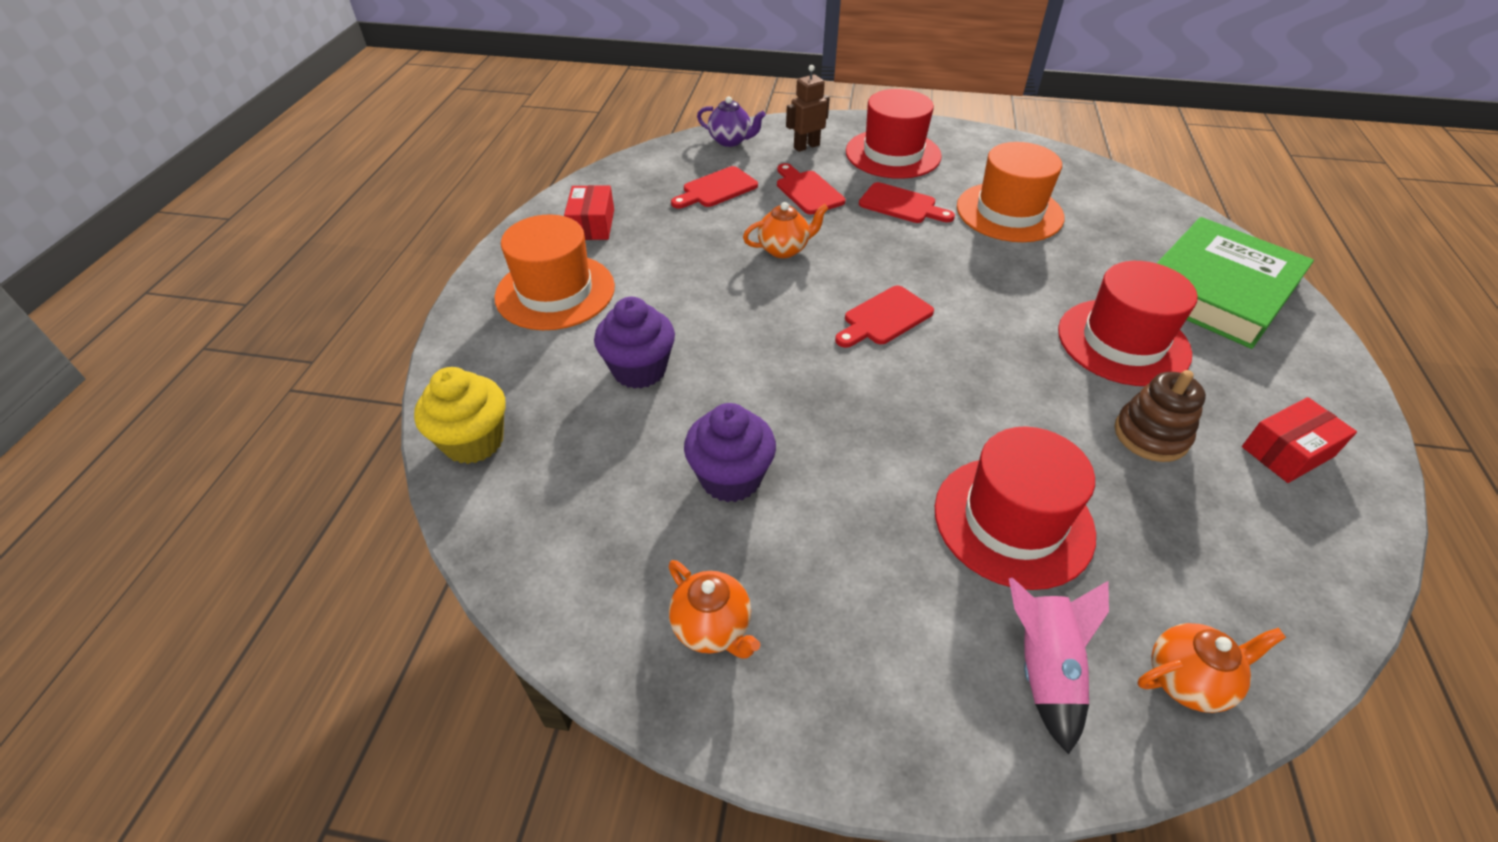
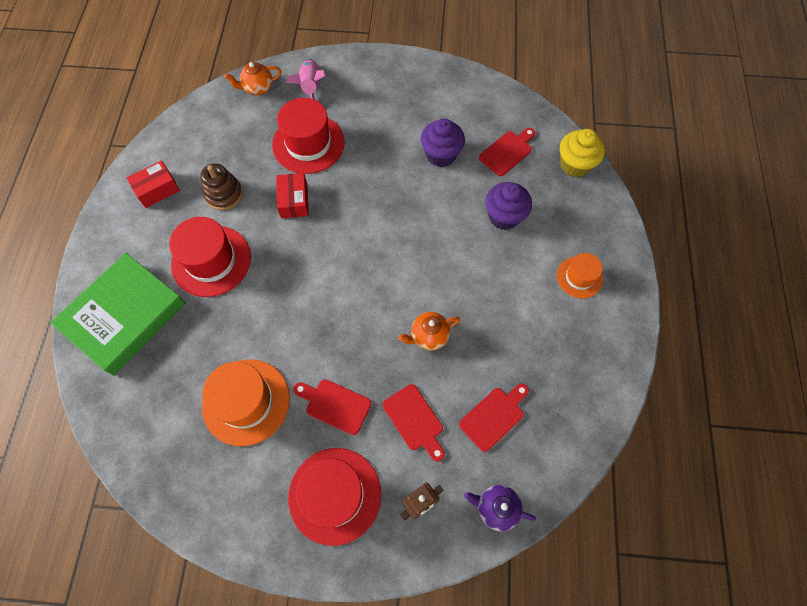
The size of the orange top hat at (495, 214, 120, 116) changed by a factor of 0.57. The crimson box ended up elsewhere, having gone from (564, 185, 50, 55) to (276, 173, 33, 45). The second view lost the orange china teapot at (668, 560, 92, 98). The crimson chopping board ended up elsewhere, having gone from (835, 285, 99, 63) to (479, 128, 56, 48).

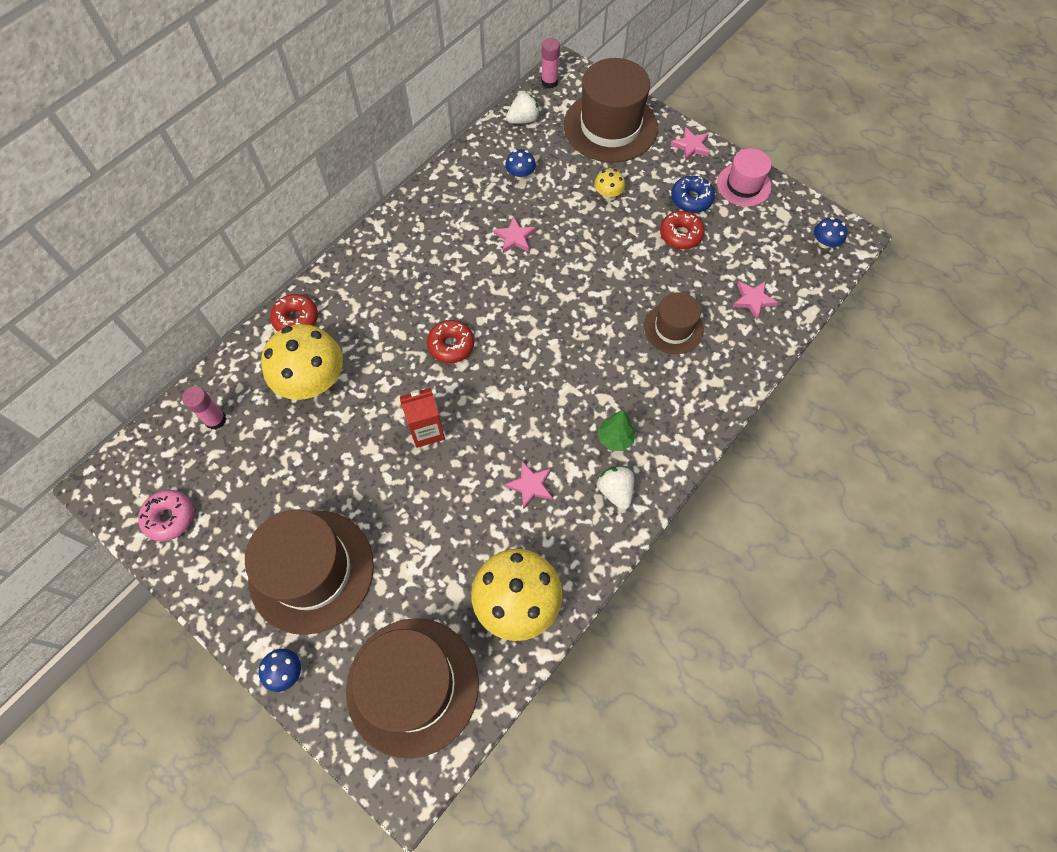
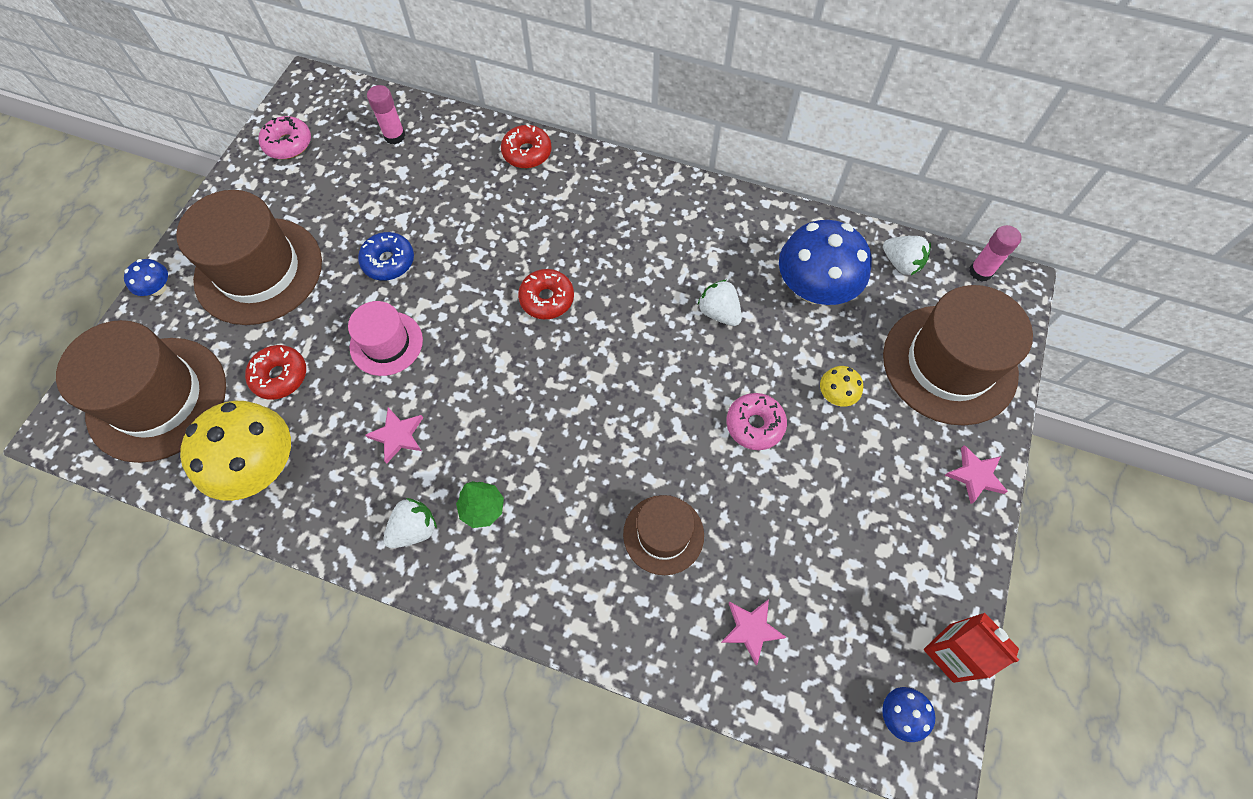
The second view lost the yellow mushroom at (261, 324, 82, 76). The crimson carton ended up elsewhere, having gone from (400, 388, 45, 60) to (924, 612, 95, 71). Where the rosy star shape stood at (493, 216, 43, 37), the white berry came to stand at (698, 280, 44, 46). The size of the blue mushroom at (505, 149, 31, 31) changed by a factor of 2.22. The crimson glazed donut ended up elsewhere, having gone from (660, 211, 45, 38) to (245, 345, 61, 55). The blue glazed donut ended up elsewhere, having gone from (671, 176, 44, 37) to (358, 232, 56, 49). The rosy top hat ended up elsewhere, having gone from (717, 148, 54, 59) to (348, 301, 75, 75). The second view gained the rosy glazed donut at (726, 393, 61, 57).

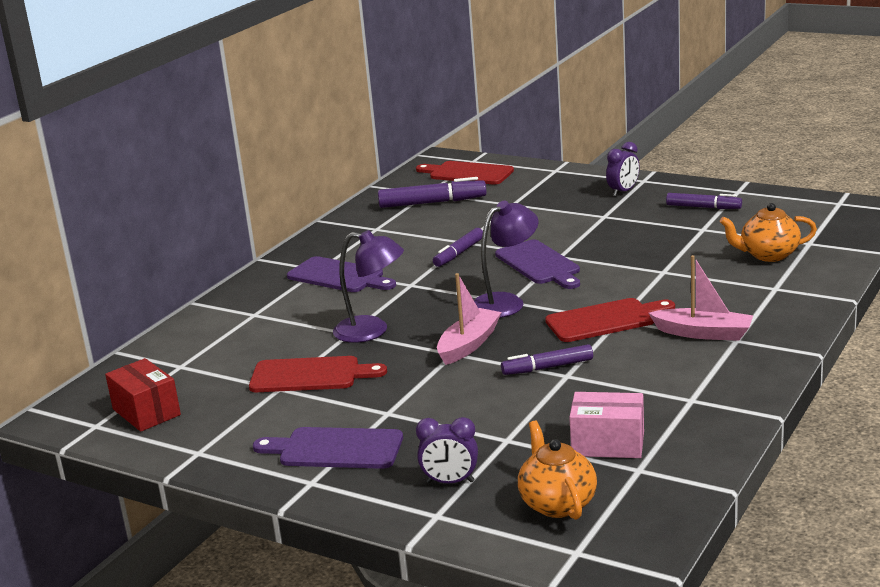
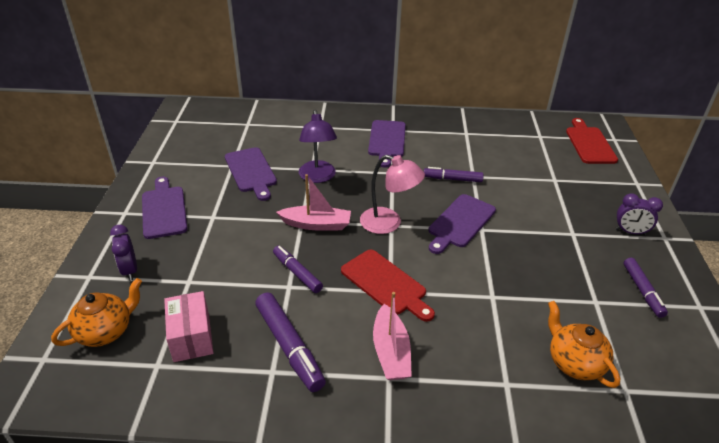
The second view lost the crimson box at (105, 358, 76, 74). What was the crimson chopping board at (249, 356, 138, 36) turned into the violet chopping board at (225, 147, 52, 54). The violet felt pen ended up elsewhere, having gone from (378, 177, 109, 31) to (255, 292, 71, 100). What was the violet reading lamp at (474, 201, 64, 117) turned into the rosy reading lamp at (360, 155, 65, 79).

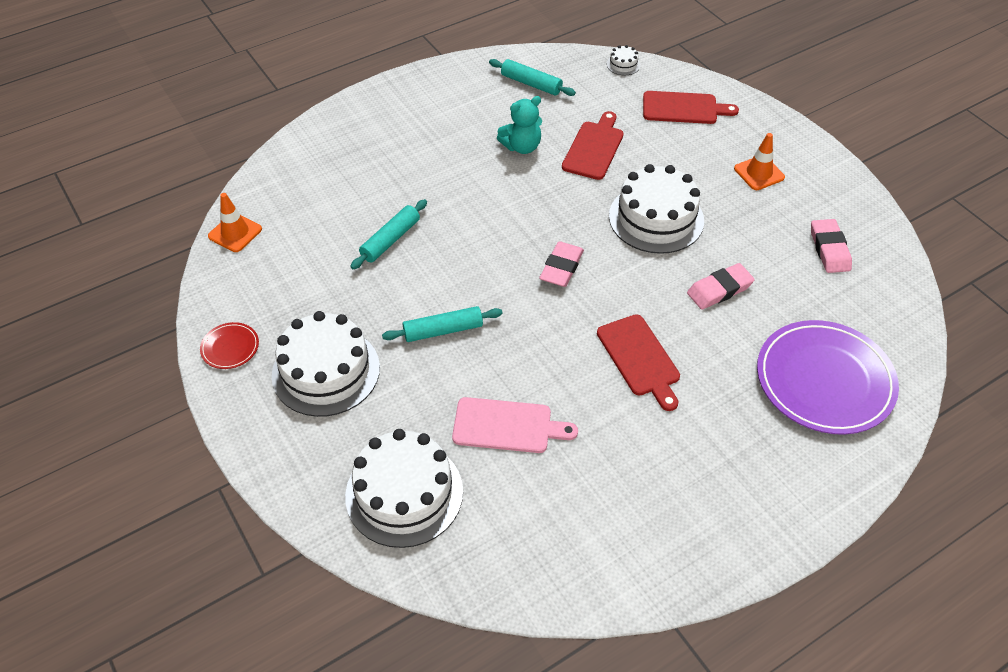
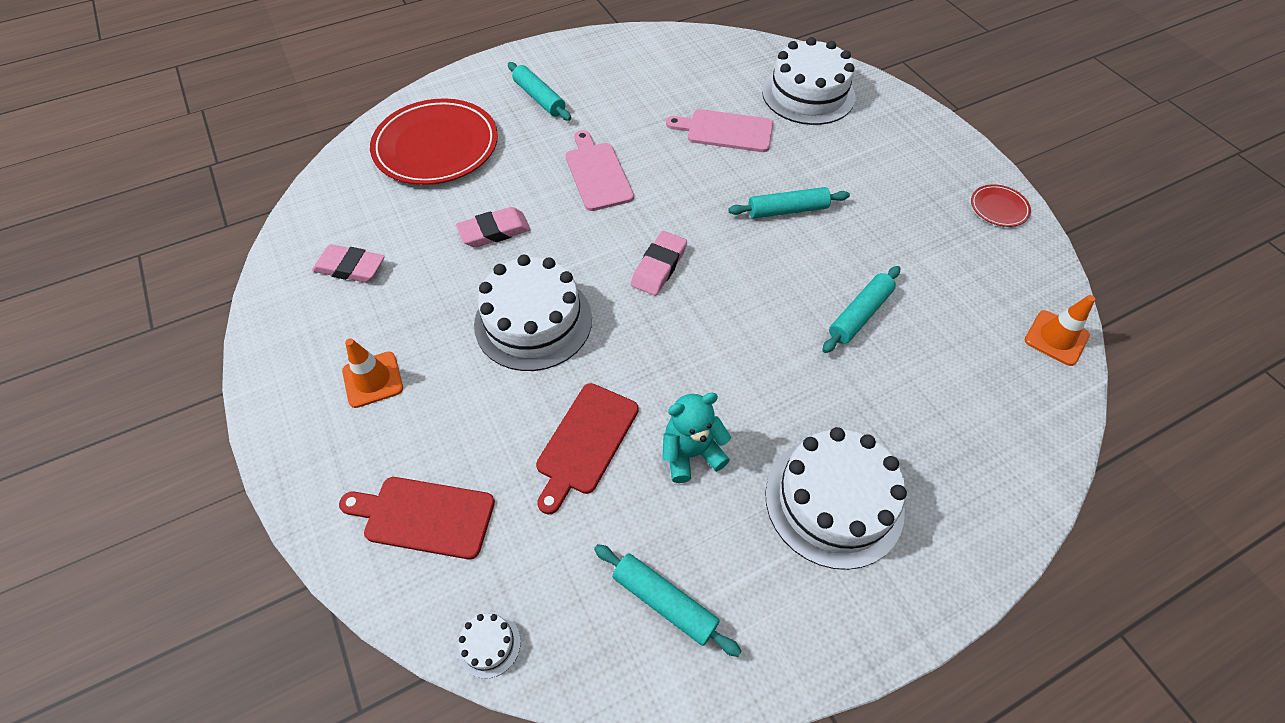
The white gateau ended up elsewhere, having gone from (272, 311, 108, 106) to (765, 427, 142, 143). What was the crimson chopping board at (597, 314, 83, 97) turned into the rosy chopping board at (566, 130, 68, 81). What was the violet flat dish at (757, 320, 142, 115) turned into the crimson flat dish at (370, 98, 128, 87). The rosy gum eraser at (811, 219, 41, 54) ended up facing another way, 75 degrees counterclockwise from before. The second view gained the aqua dough roller at (508, 62, 63, 59).

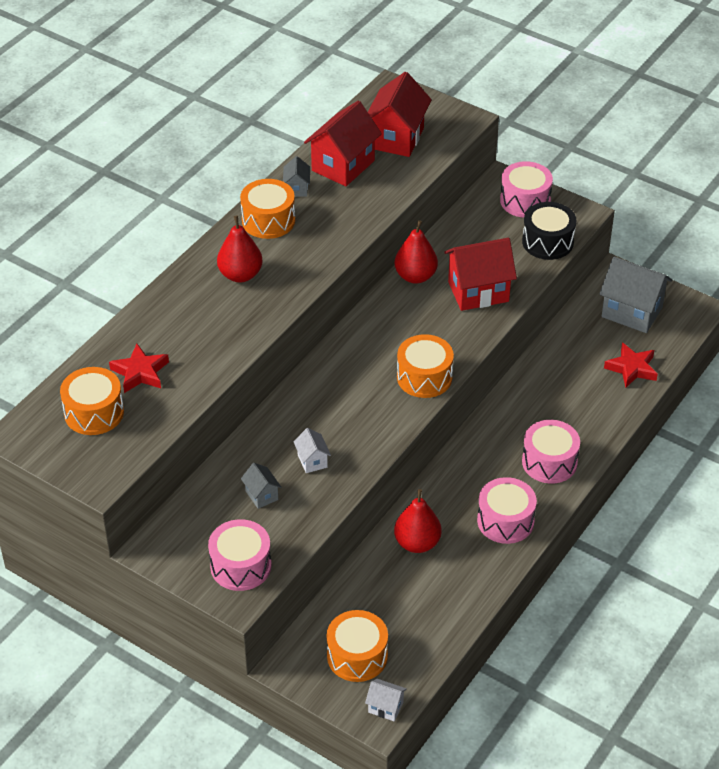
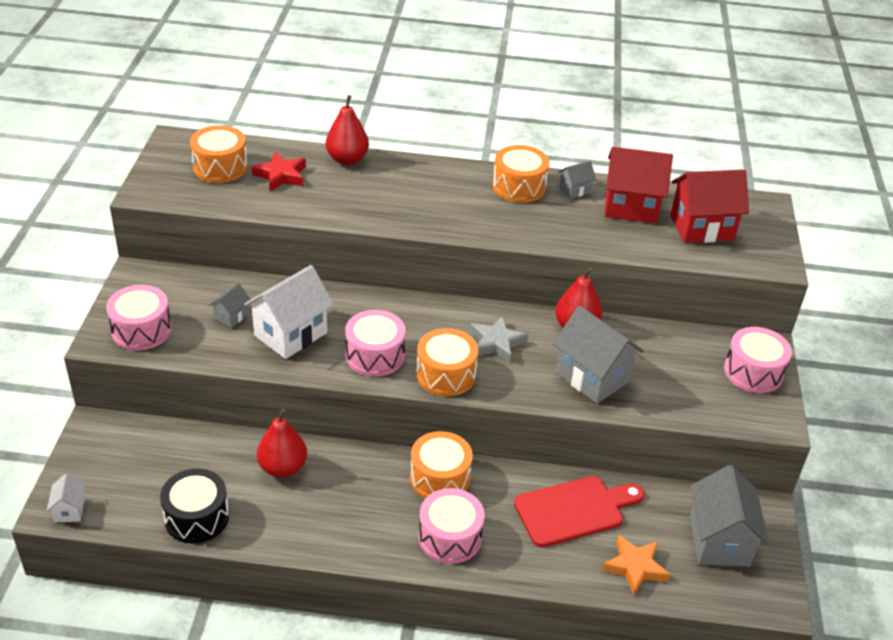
The crimson pear fruit ended up elsewhere, having gone from (217, 216, 46, 66) to (326, 95, 43, 70). The size of the white cottage at (294, 428, 37, 45) changed by a factor of 2.08. The orange toy drum ended up elsewhere, having gone from (327, 610, 61, 72) to (410, 431, 63, 68). What was the crimson cottage at (444, 238, 73, 73) turned into the gray cottage at (553, 306, 91, 98). The rosy toy drum ended up elsewhere, having gone from (477, 477, 60, 67) to (345, 310, 61, 67). The ebony toy drum ended up elsewhere, having gone from (522, 202, 55, 58) to (160, 469, 69, 75). What was the crimson star shape at (604, 343, 54, 45) turned into the orange star shape at (602, 535, 68, 60). The second view gained the gray star shape at (470, 316, 58, 47). The second view gained the crimson chopping board at (514, 476, 131, 71).

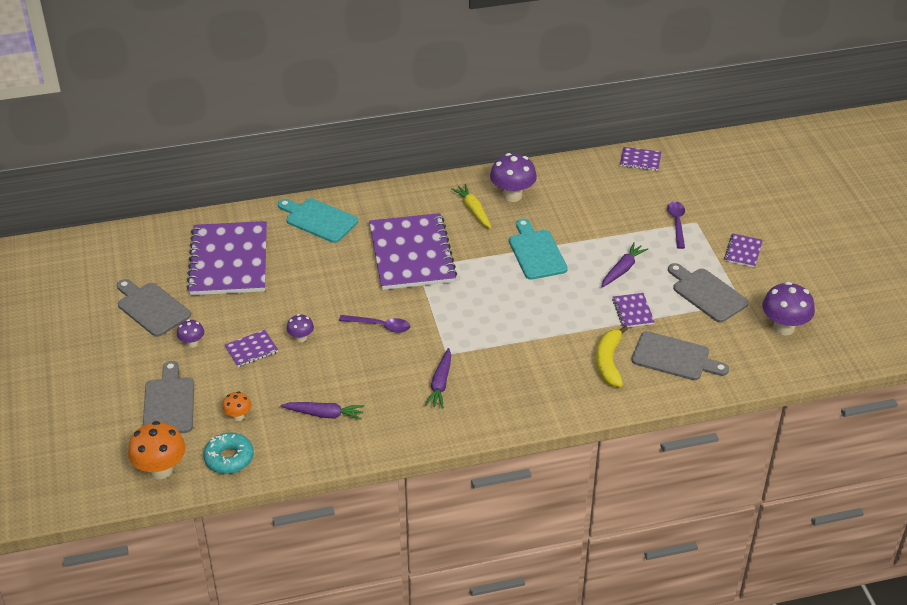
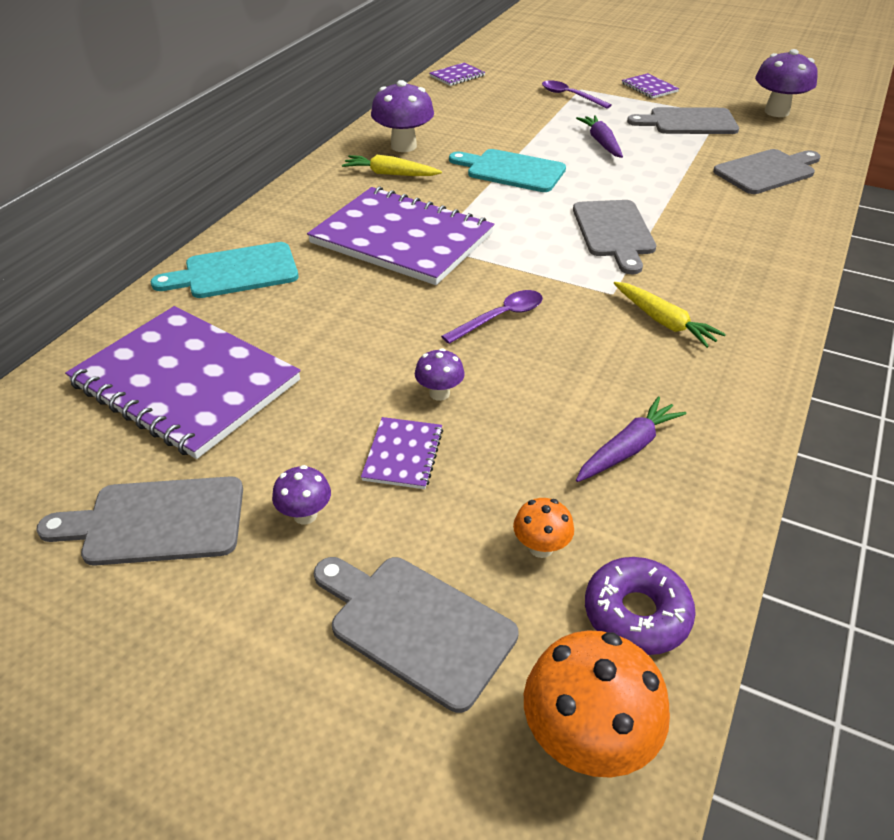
What was the aqua glazed donut at (203, 432, 51, 42) turned into the violet glazed donut at (585, 557, 111, 98). What was the violet carrot at (424, 348, 27, 61) turned into the yellow carrot at (614, 282, 112, 66). The second view lost the yellow toy banana at (596, 325, 32, 62). The second view lost the violet notepad at (612, 293, 43, 34). The second view gained the gray chopping board at (573, 200, 83, 74).

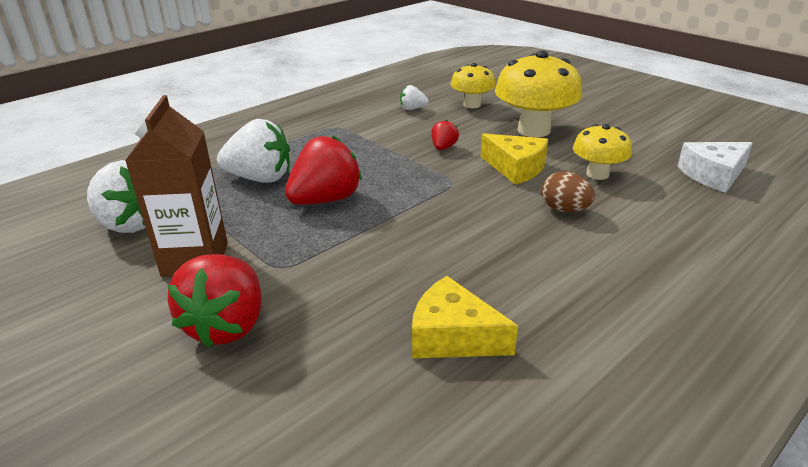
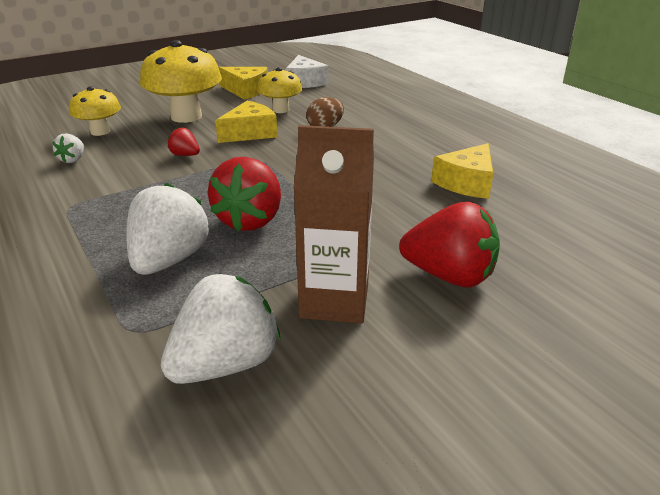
The crimson berry at (285, 135, 77, 70) ended up facing another way, 135 degrees counterclockwise from before. The second view gained the yellow cheese wedge at (218, 67, 50, 33).

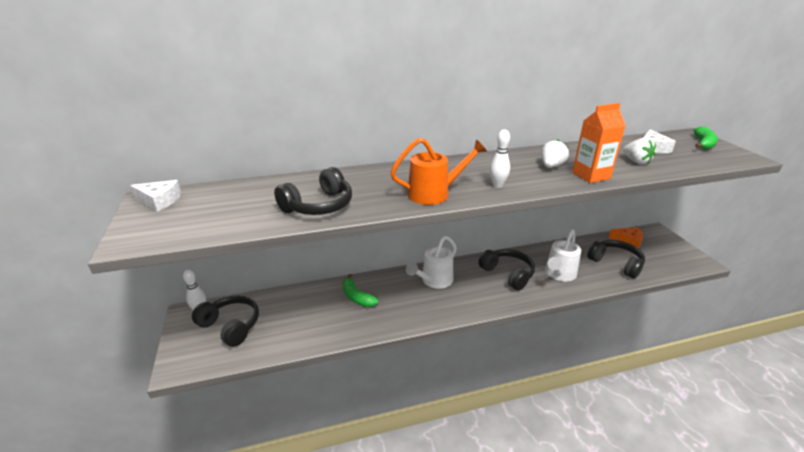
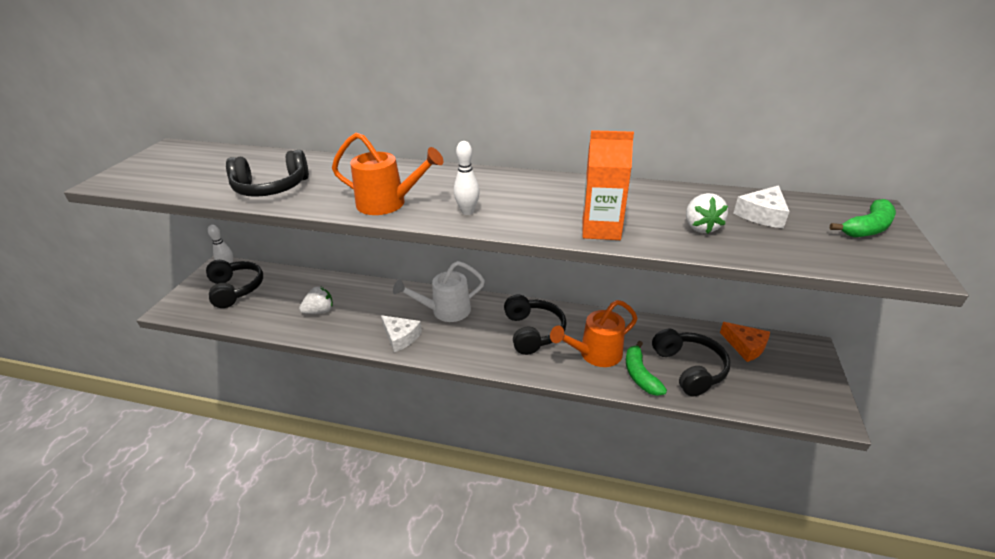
The white cheese wedge ended up elsewhere, having gone from (130, 180, 51, 32) to (381, 315, 41, 37). The green toy banana ended up elsewhere, having gone from (342, 274, 36, 33) to (626, 341, 41, 55). The white berry ended up elsewhere, having gone from (541, 140, 28, 28) to (299, 287, 34, 27). What was the white watering can at (545, 229, 36, 52) turned into the orange watering can at (550, 300, 88, 67).

